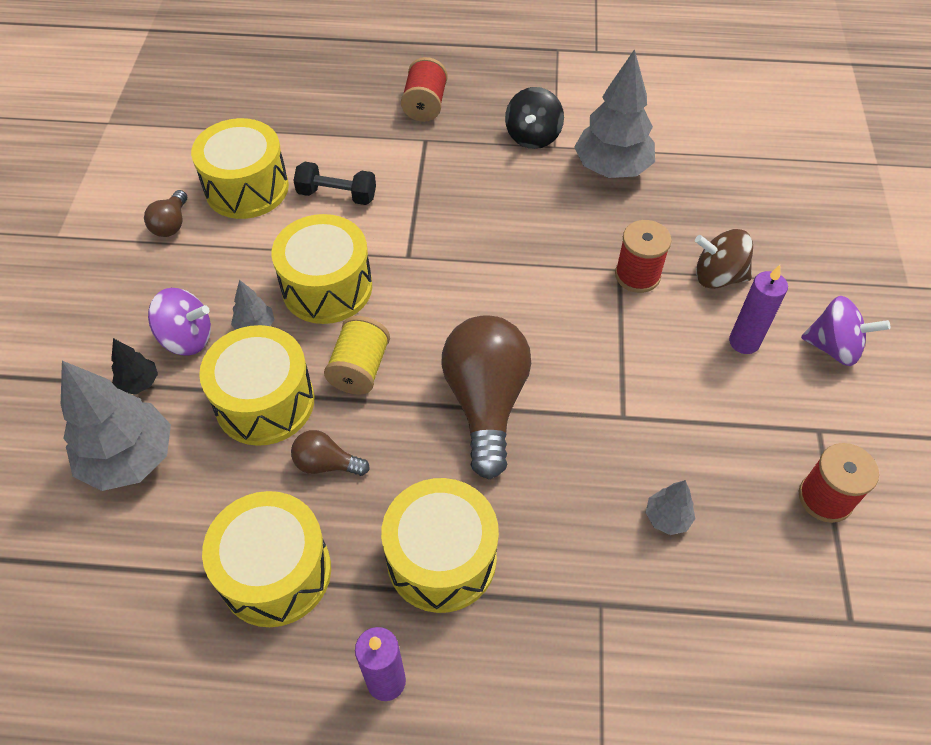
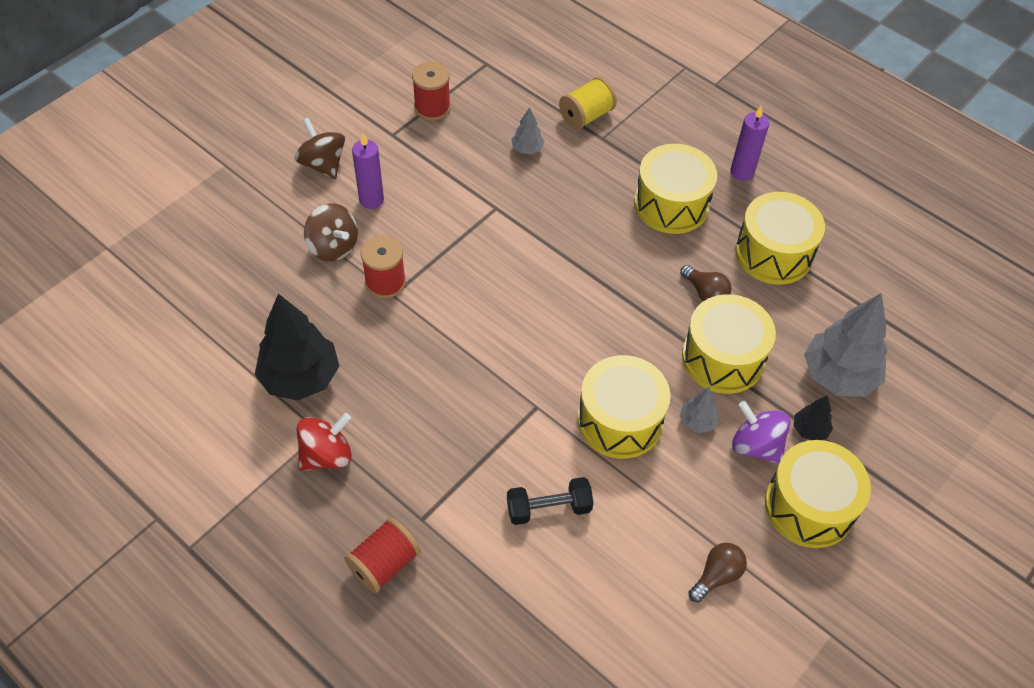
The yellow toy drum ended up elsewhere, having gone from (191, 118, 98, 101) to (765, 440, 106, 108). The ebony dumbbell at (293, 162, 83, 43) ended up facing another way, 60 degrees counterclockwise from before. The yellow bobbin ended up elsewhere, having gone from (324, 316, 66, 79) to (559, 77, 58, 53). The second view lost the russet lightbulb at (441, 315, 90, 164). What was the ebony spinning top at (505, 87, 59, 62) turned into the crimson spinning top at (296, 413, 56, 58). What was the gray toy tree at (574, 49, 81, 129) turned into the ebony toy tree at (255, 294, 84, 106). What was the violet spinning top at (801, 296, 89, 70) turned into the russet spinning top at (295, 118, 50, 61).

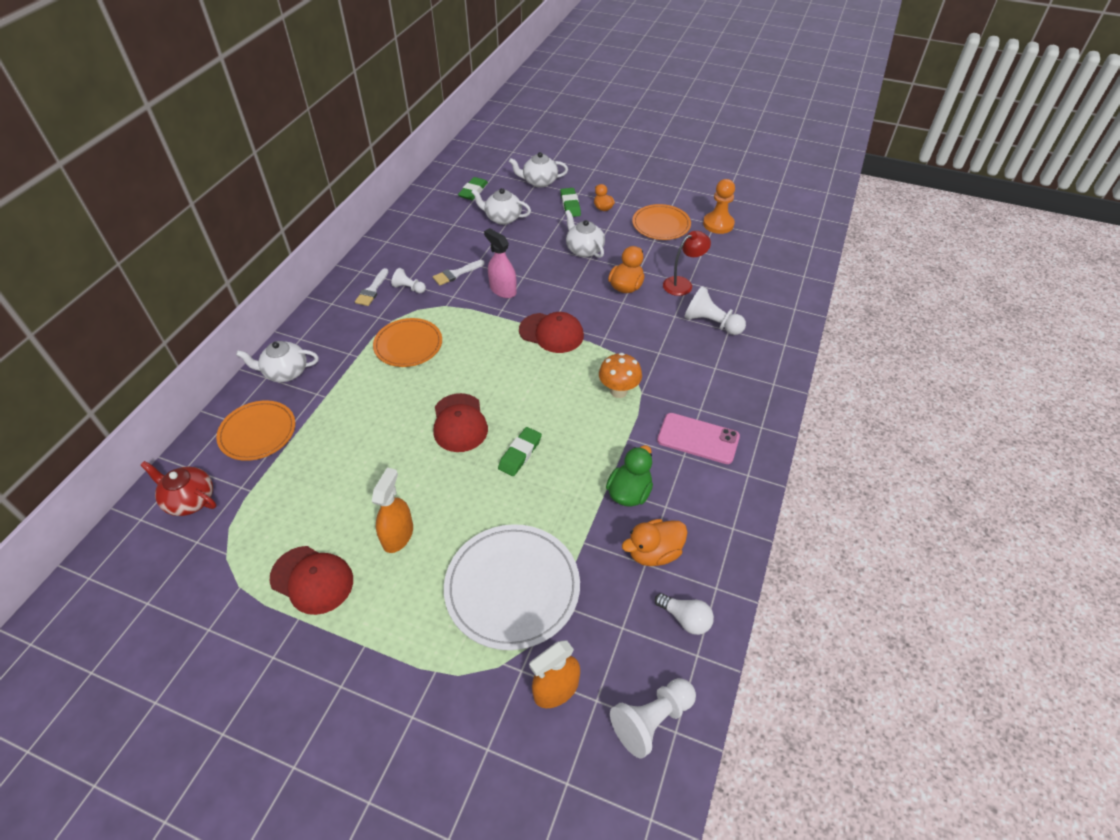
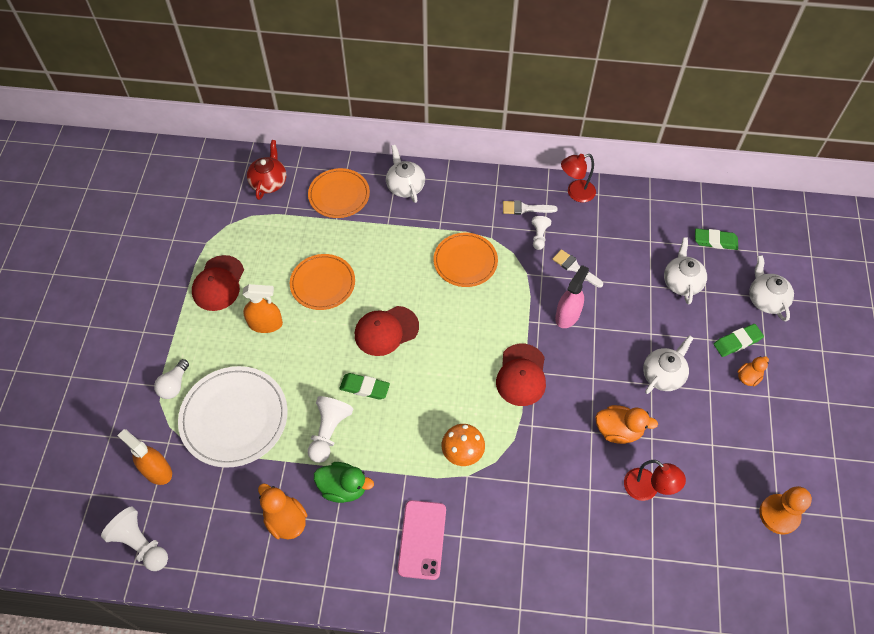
The orange flat dish ended up elsewhere, having gone from (632, 204, 59, 36) to (290, 254, 65, 56). The white lightbulb ended up elsewhere, having gone from (655, 593, 59, 42) to (154, 359, 35, 40). The white chess pawn ended up elsewhere, having gone from (685, 286, 61, 49) to (308, 396, 45, 67). The second view gained the crimson reading lamp at (561, 154, 35, 48).

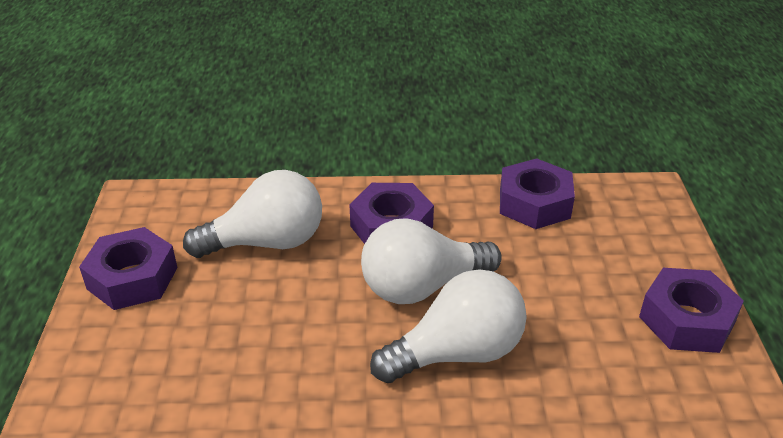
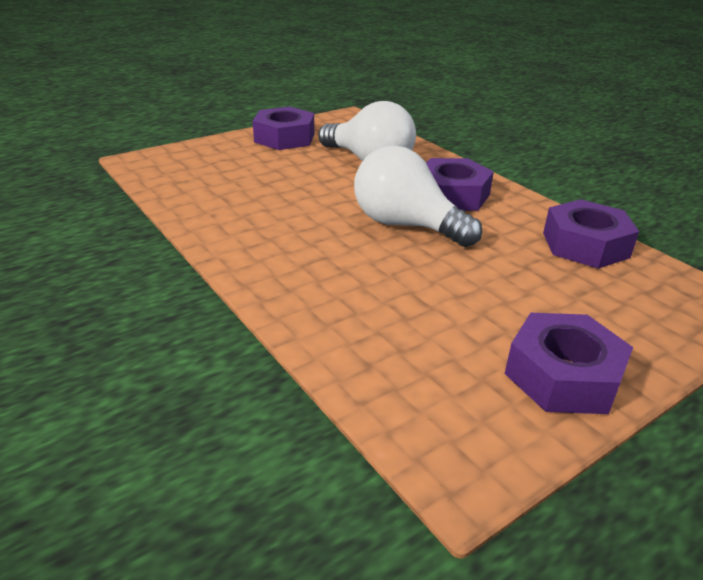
The second view lost the white lightbulb at (370, 270, 157, 113).

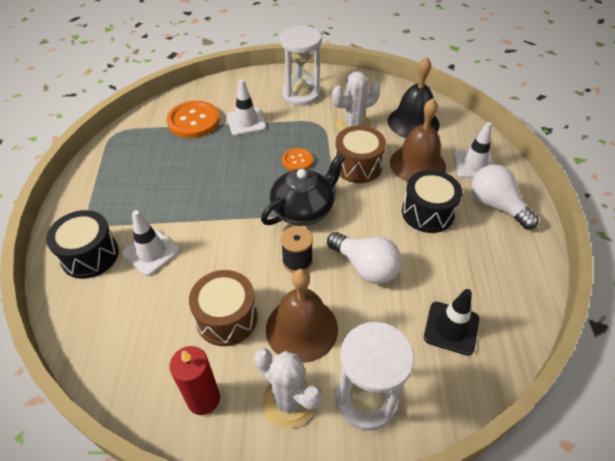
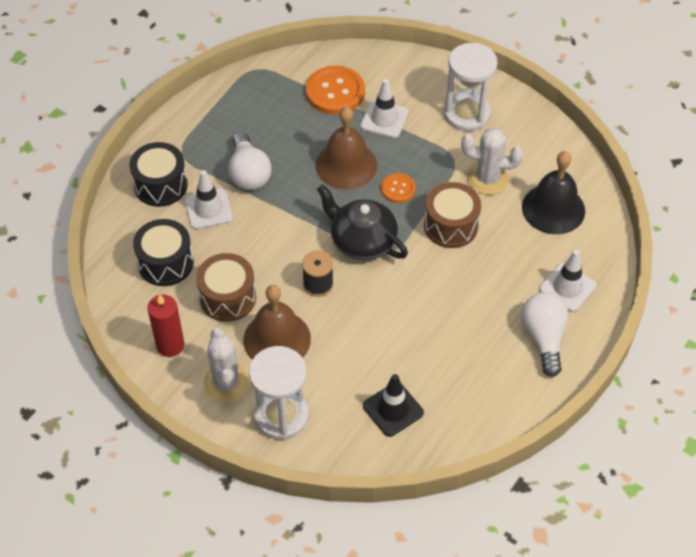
The ebony china teapot at (261, 153, 84, 73) ended up facing another way, 135 degrees counterclockwise from before. The white lightbulb ended up elsewhere, having gone from (327, 232, 75, 52) to (228, 132, 44, 58). The russet hand bell ended up elsewhere, having gone from (390, 98, 56, 84) to (316, 106, 61, 84). The ebony toy drum ended up elsewhere, having gone from (402, 170, 60, 63) to (133, 219, 61, 67).

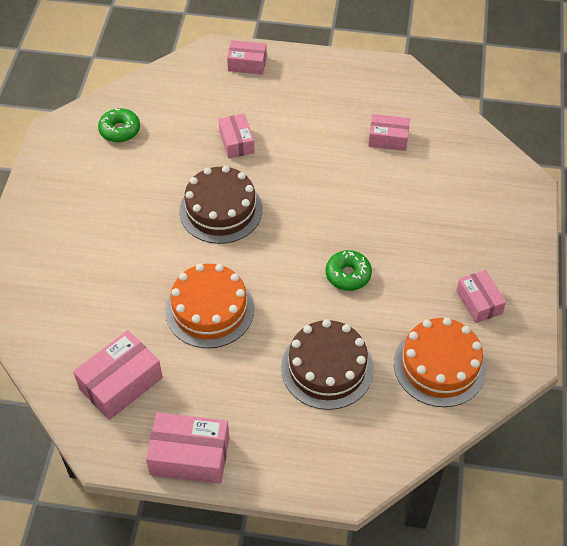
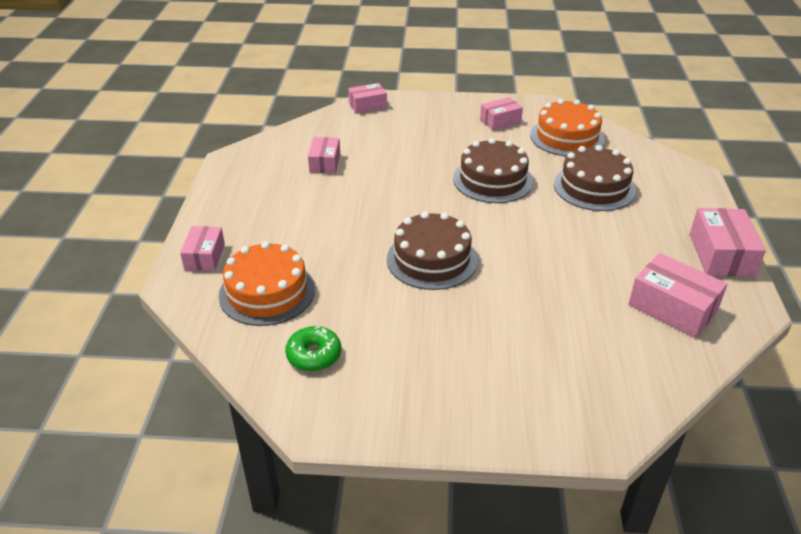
The orange gateau ended up elsewhere, having gone from (165, 264, 89, 84) to (219, 241, 96, 85). The rosy box ended up elsewhere, having gone from (218, 114, 36, 45) to (348, 83, 39, 31). Where the green glazed donut stood at (326, 250, 46, 41), the russet gateau came to stand at (453, 138, 80, 65).

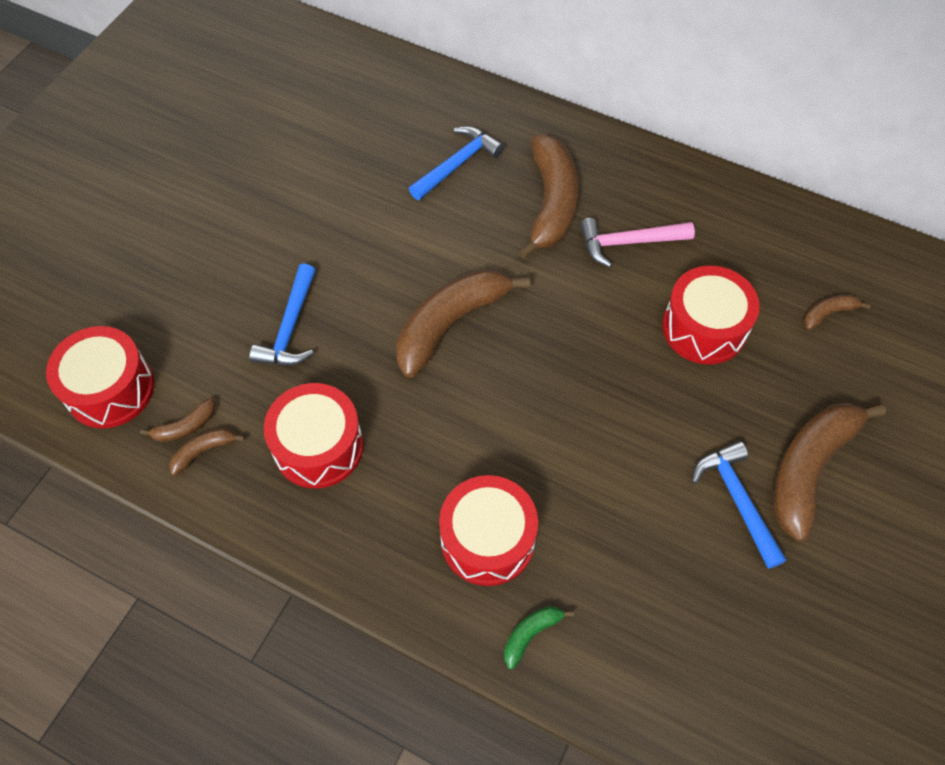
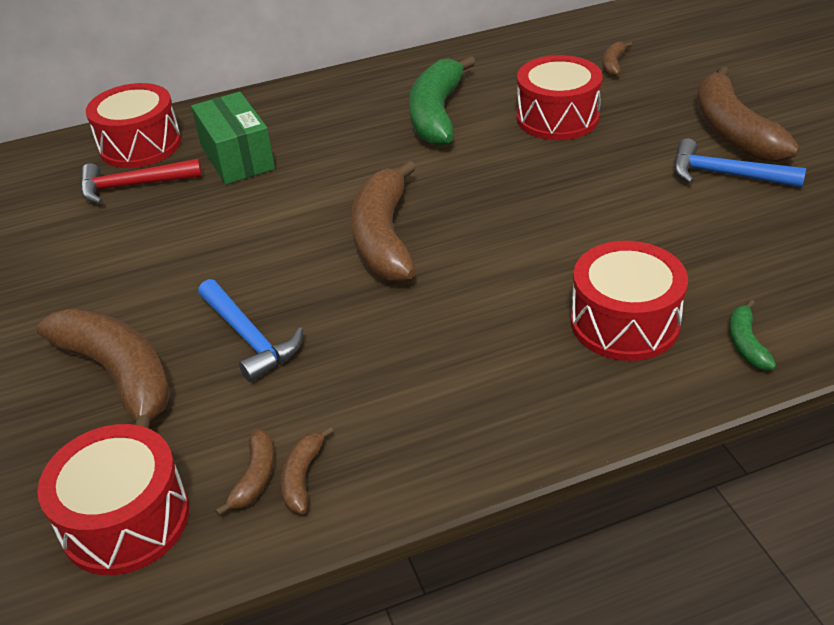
The crimson toy drum ended up elsewhere, having gone from (264, 383, 99, 105) to (86, 83, 95, 85). Where the blue claw hammer stood at (409, 126, 95, 74), the green box came to stand at (191, 92, 84, 93). The russet toy banana ended up elsewhere, having gone from (518, 135, 60, 125) to (37, 308, 134, 120). Where the rosy claw hammer stood at (580, 218, 115, 49), the green toy banana came to stand at (409, 56, 67, 90). The second view gained the crimson claw hammer at (80, 159, 122, 45).

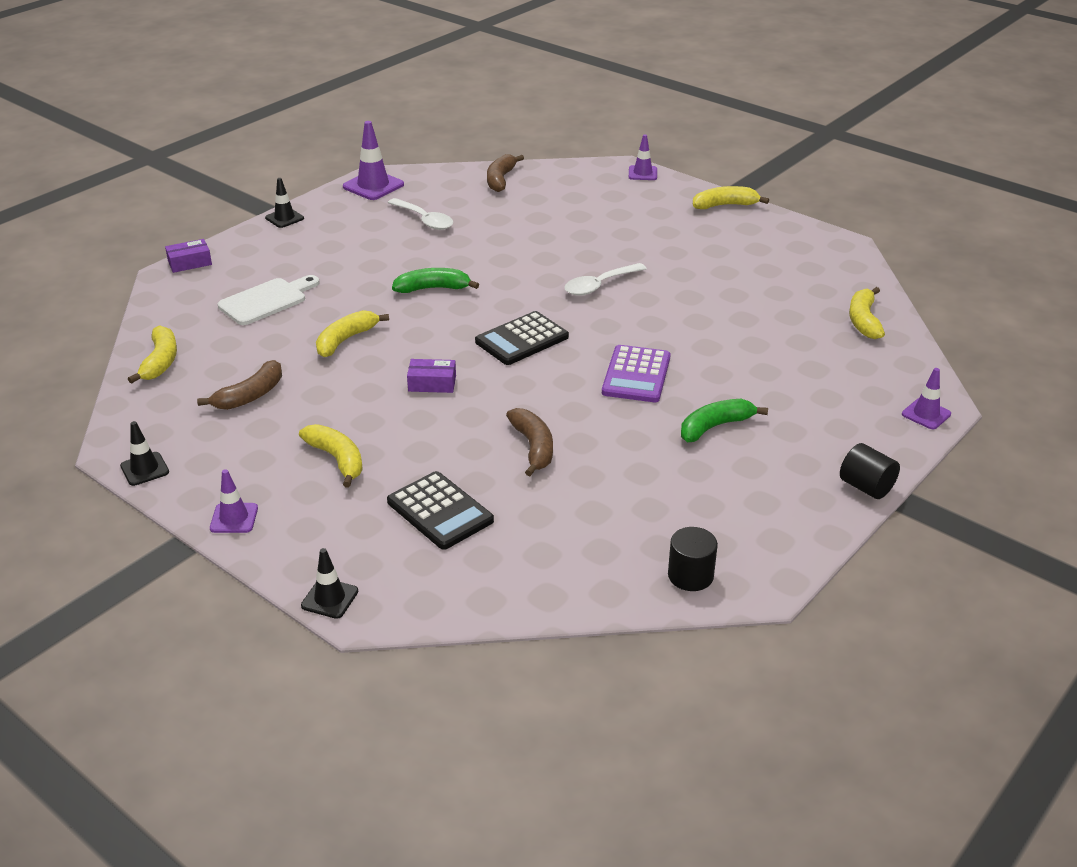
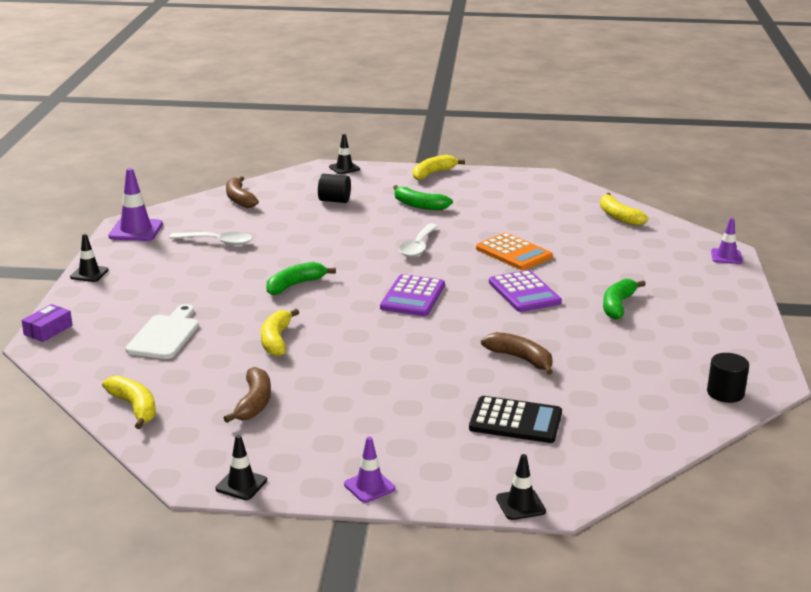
The second view lost the yellow toy banana at (299, 424, 64, 63). The second view lost the violet box at (407, 359, 49, 34). What was the ebony pocket calculator at (475, 311, 94, 54) turned into the violet pocket calculator at (380, 274, 65, 42). What was the violet road cone at (629, 134, 28, 46) turned into the ebony road cone at (329, 134, 31, 40). The ebony solid cylinder ended up elsewhere, having gone from (840, 443, 60, 56) to (318, 174, 33, 29). The second view gained the green toy banana at (393, 185, 60, 25). The second view gained the orange pocket calculator at (476, 233, 77, 37).

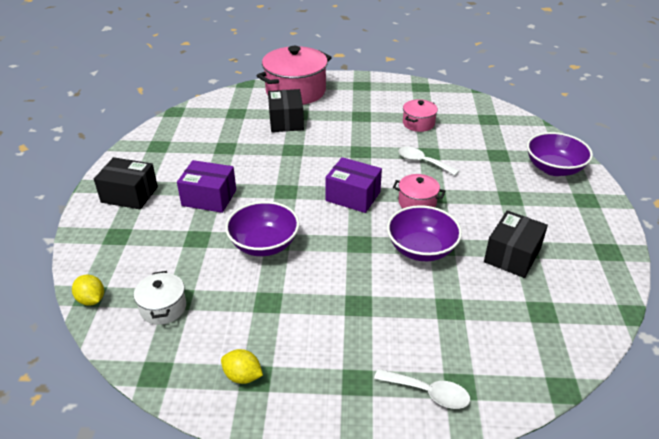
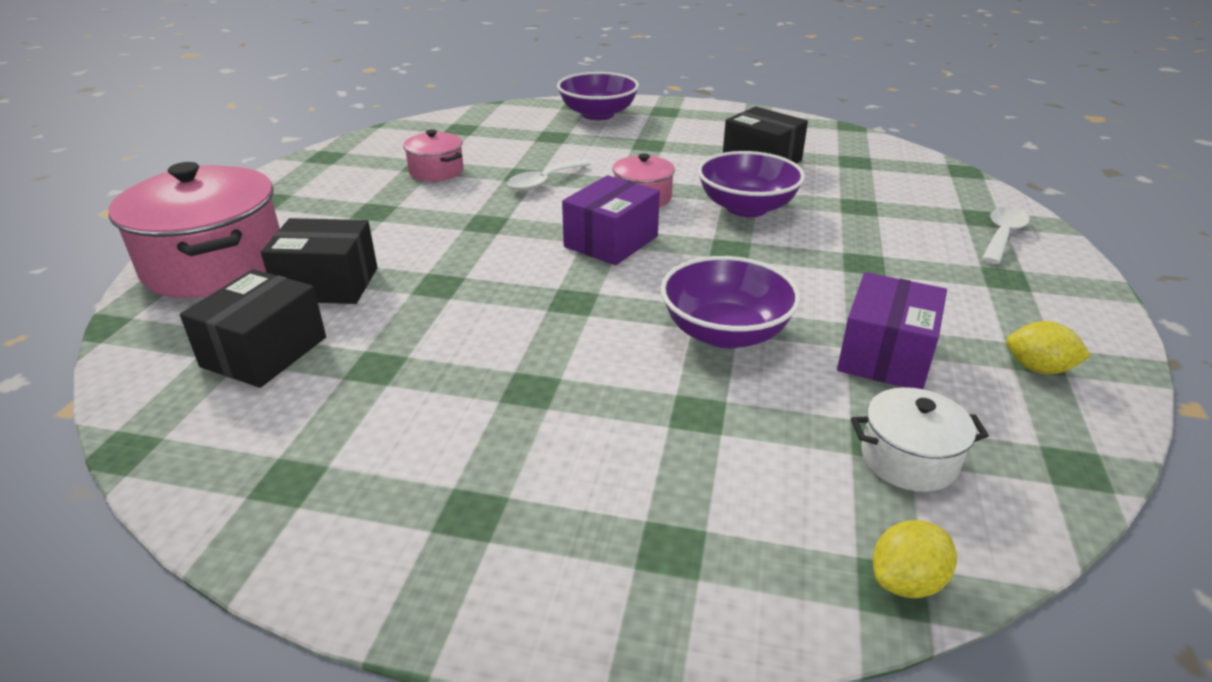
The ebony box ended up elsewhere, having gone from (94, 157, 64, 52) to (180, 269, 146, 119). The violet box ended up elsewhere, having gone from (177, 160, 59, 53) to (837, 272, 110, 117). The yellow citrus fruit at (221, 349, 42, 35) ended up facing another way, 75 degrees clockwise from before.

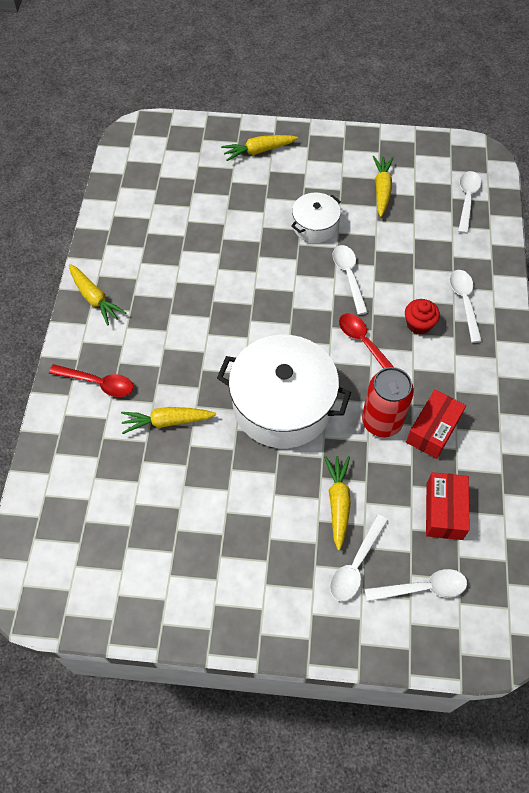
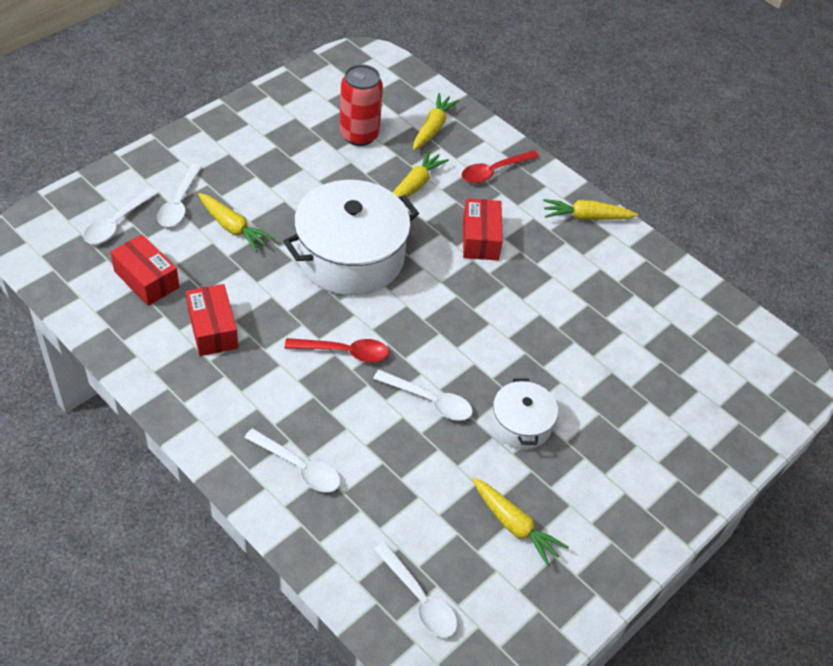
The yellow carrot ended up elsewhere, having gone from (221, 135, 77, 26) to (413, 93, 47, 57). The white tablespoon at (330, 514, 58, 87) ended up facing another way, 150 degrees counterclockwise from before. The crimson tin ended up elsewhere, having gone from (362, 367, 52, 70) to (340, 64, 43, 82). The second view lost the crimson cupcake at (405, 299, 35, 36). The second view gained the crimson box at (463, 198, 40, 62).

